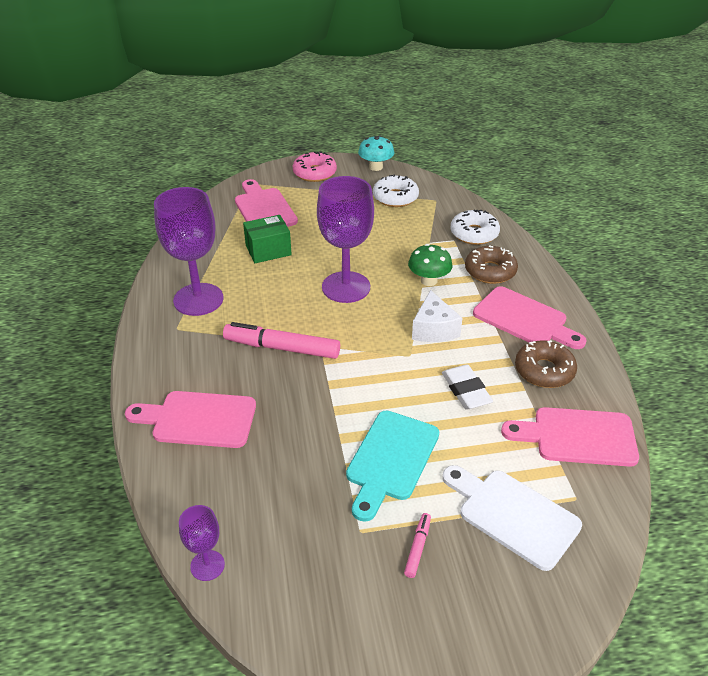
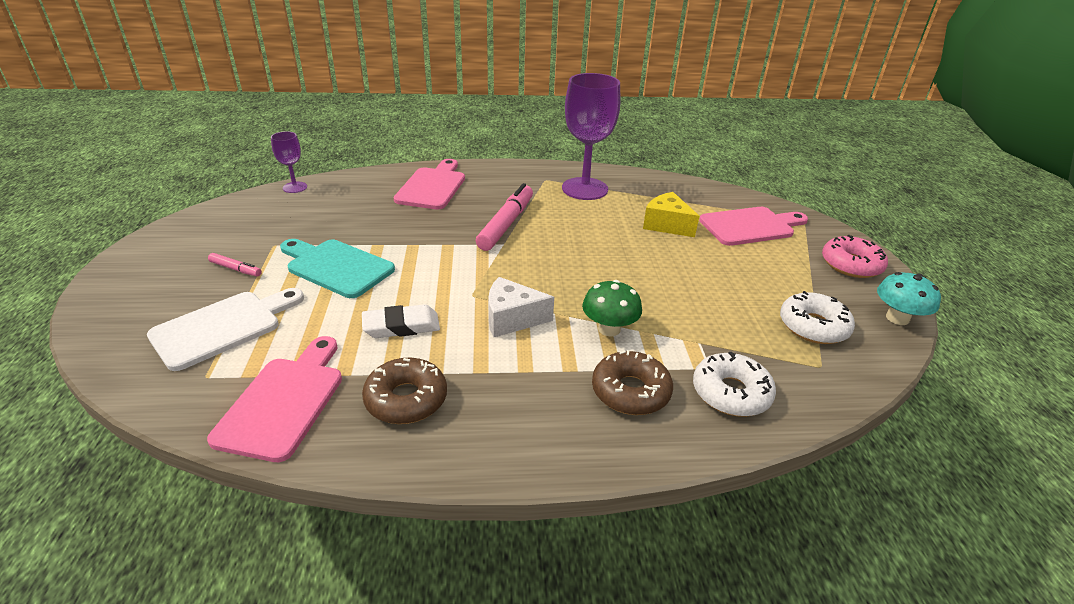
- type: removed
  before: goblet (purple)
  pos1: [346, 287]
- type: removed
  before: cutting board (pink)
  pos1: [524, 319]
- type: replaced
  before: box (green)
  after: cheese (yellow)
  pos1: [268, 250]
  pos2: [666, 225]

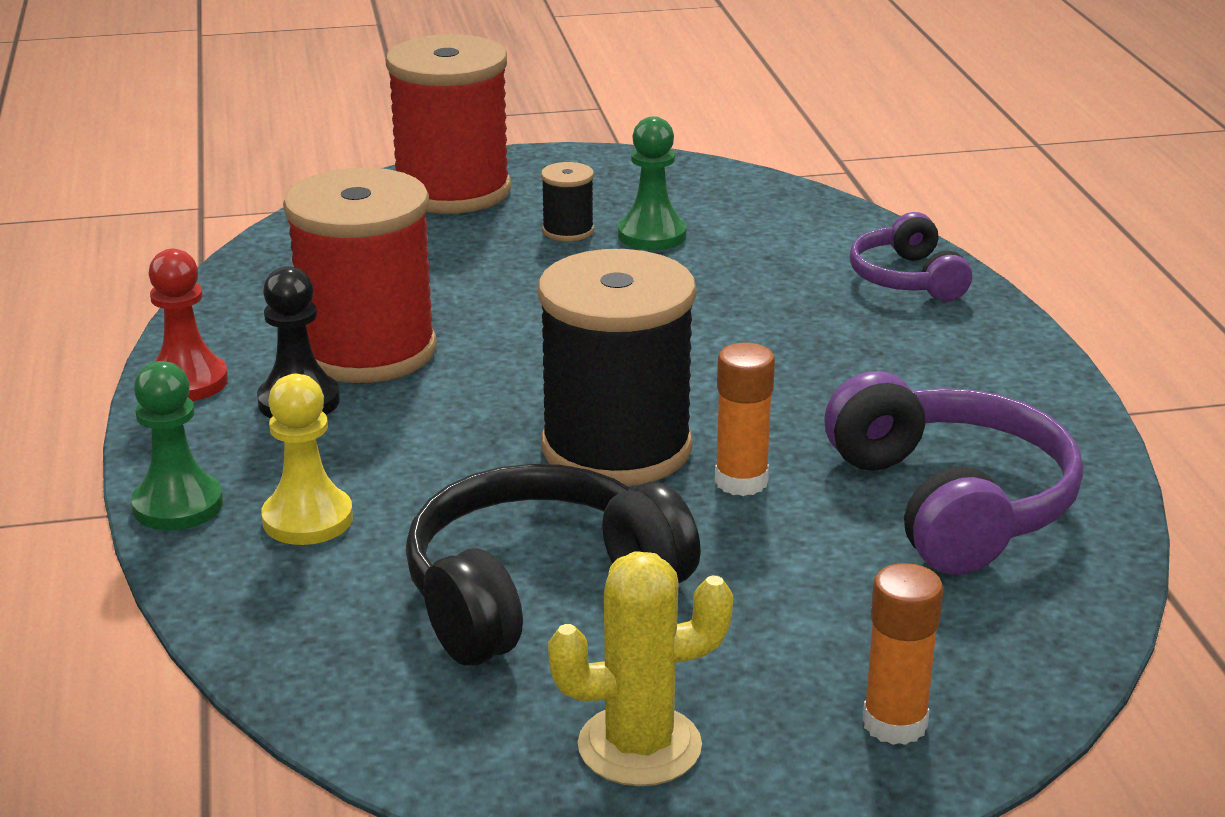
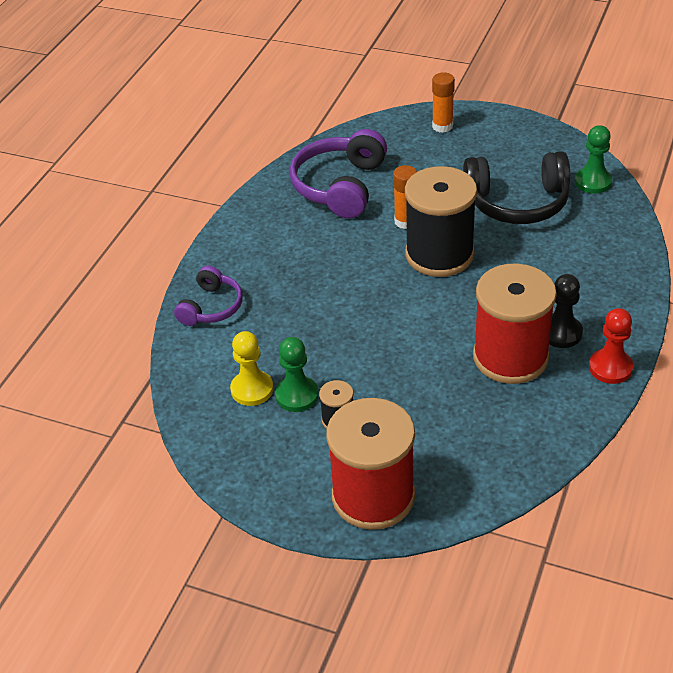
- type: removed
  before: cactus (yellow)
  pos1: [639, 746]
- type: moved
  before: pawn (green)
  pos1: [178, 505]
  pos2: [593, 182]
- type: moved
  before: pawn (yellow)
  pos1: [307, 519]
  pos2: [252, 389]

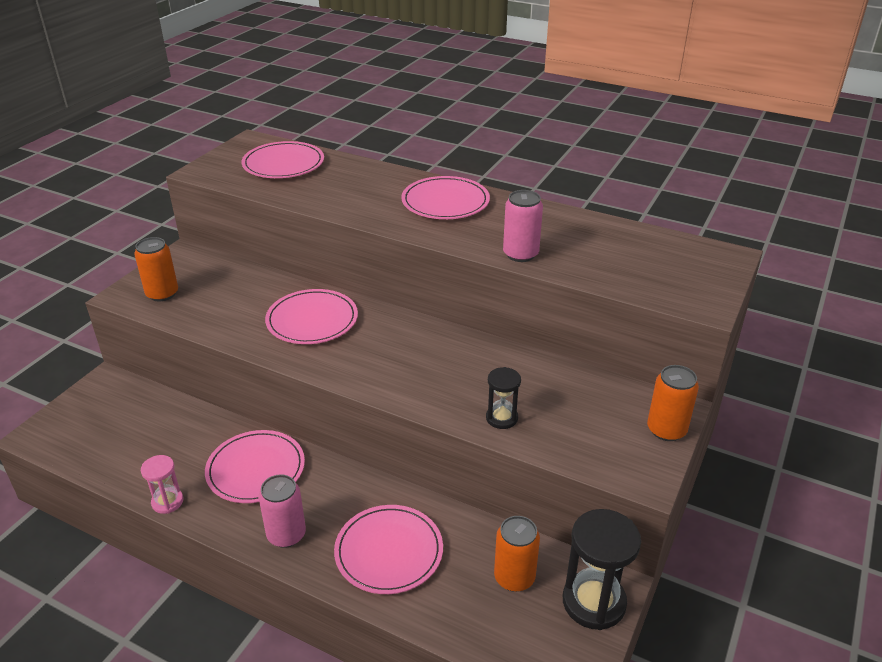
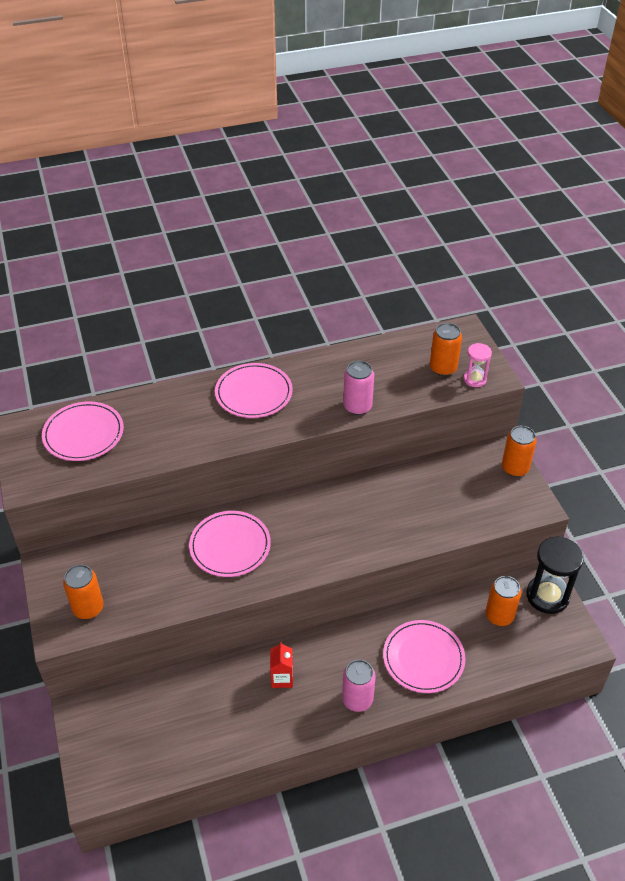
- type: removed
  before: hourglass (black)
  pos1: [502, 418]
- type: added
  after: can (orange)
  pos2: [443, 368]
- type: moved
  before: hourglass (pink)
  pos1: [167, 502]
  pos2: [475, 379]
- type: replaced
  before: plate (pink)
  after: carton (red)
  pos1: [256, 469]
  pos2: [282, 678]

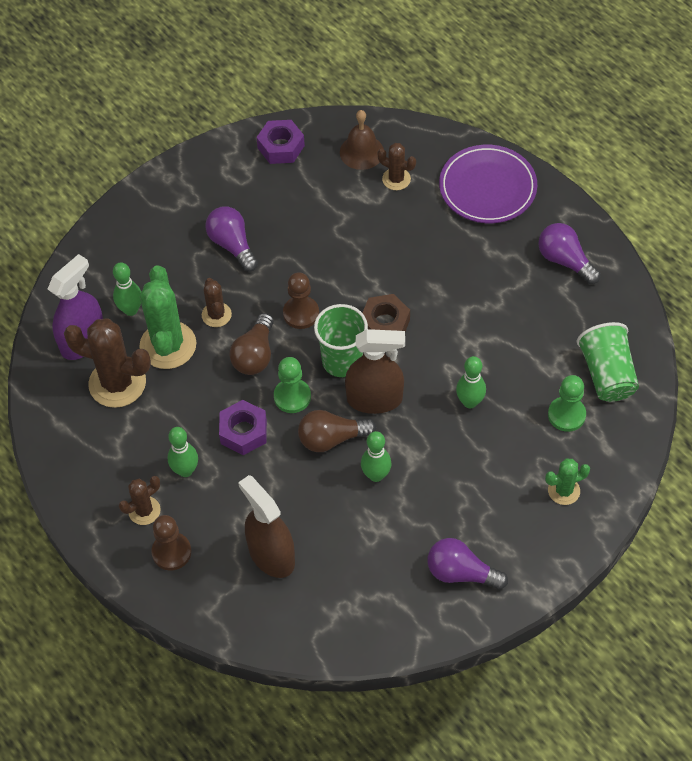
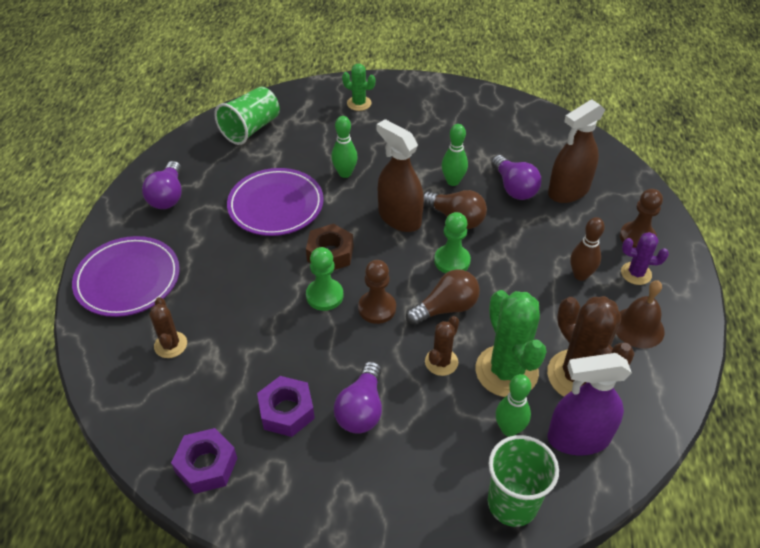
- type: added
  after: plate (purple)
  pos2: [276, 205]
- type: moved
  before: nut (purple)
  pos1: [243, 432]
  pos2: [286, 411]
- type: moved
  before: cup (green)
  pos1: [342, 361]
  pos2: [512, 503]
- type: moved
  before: bell (brown)
  pos1: [361, 152]
  pos2: [638, 327]
- type: moved
  before: light bulb (purple)
  pos1: [461, 573]
  pos2: [514, 188]
- type: moved
  before: pawn (green)
  pos1: [566, 415]
  pos2: [324, 296]
- type: recoloured
  before: cactus (brown)
  after: cactus (purple)
  pos1: [144, 510]
  pos2: [636, 273]
- type: recoloured
  before: bowling pin (green)
  after: bowling pin (brown)
  pos1: [185, 470]
  pos2: [580, 275]
- type: turned
  before: cactus (green)
  pos1: [168, 345]
  pos2: [506, 371]
  turn: -60
- type: turned
  before: spray bottle (brown)
  pos1: [271, 555]
  pos2: [568, 191]
  turn: 45

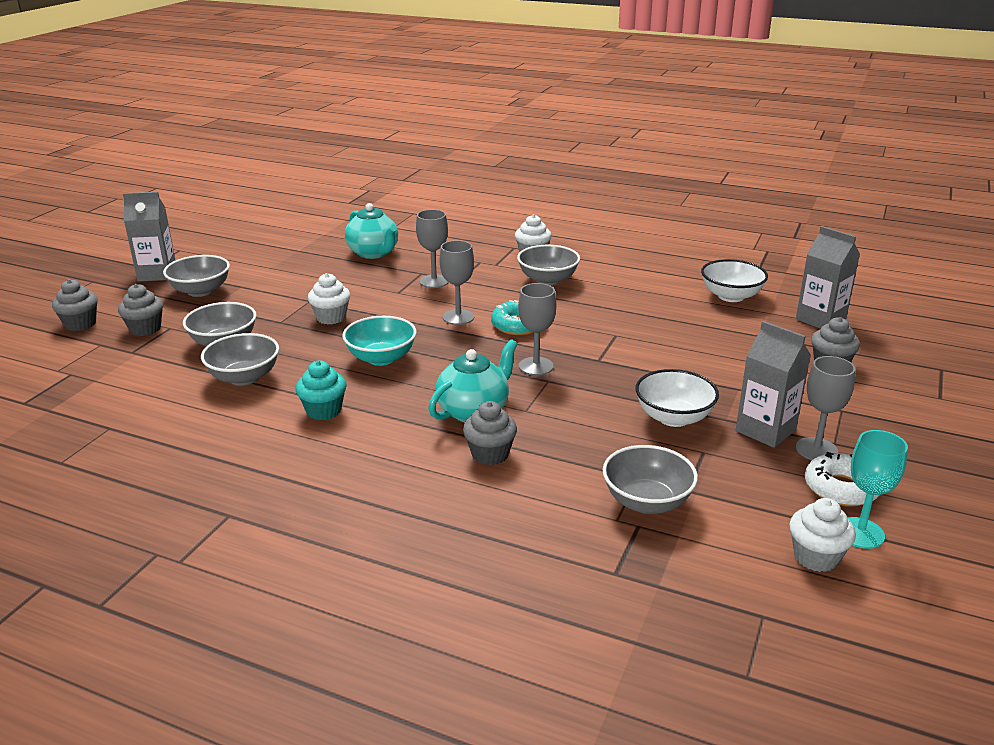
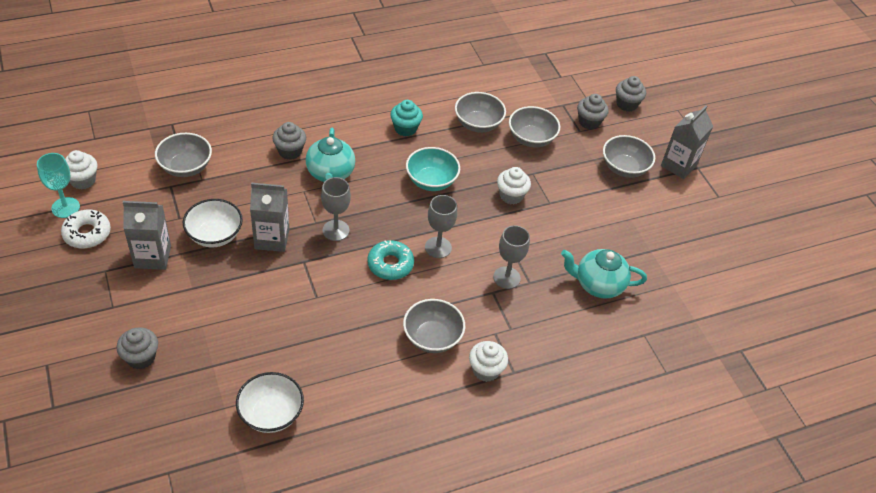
- type: removed
  before: goblet (grey)
  pos1: [816, 449]
- type: moved
  before: carton (grey)
  pos1: [820, 319]
  pos2: [272, 239]

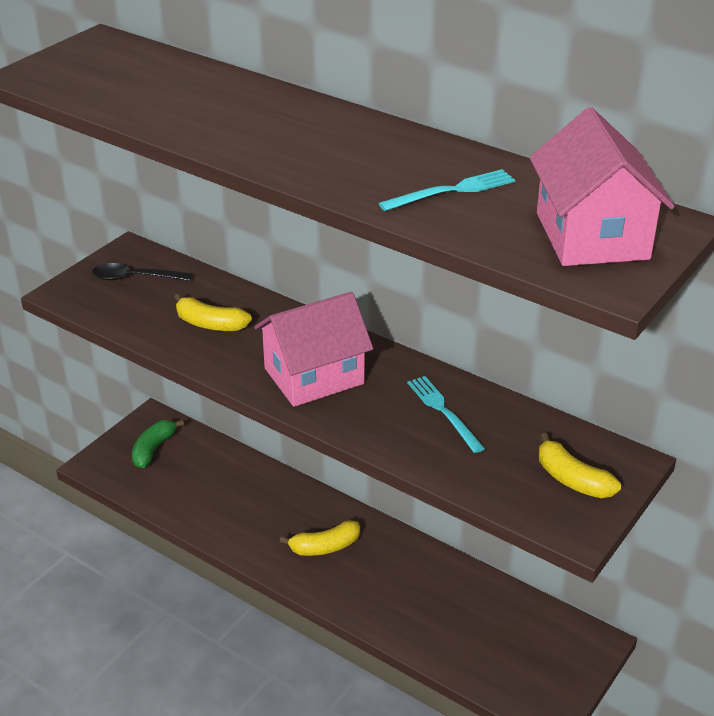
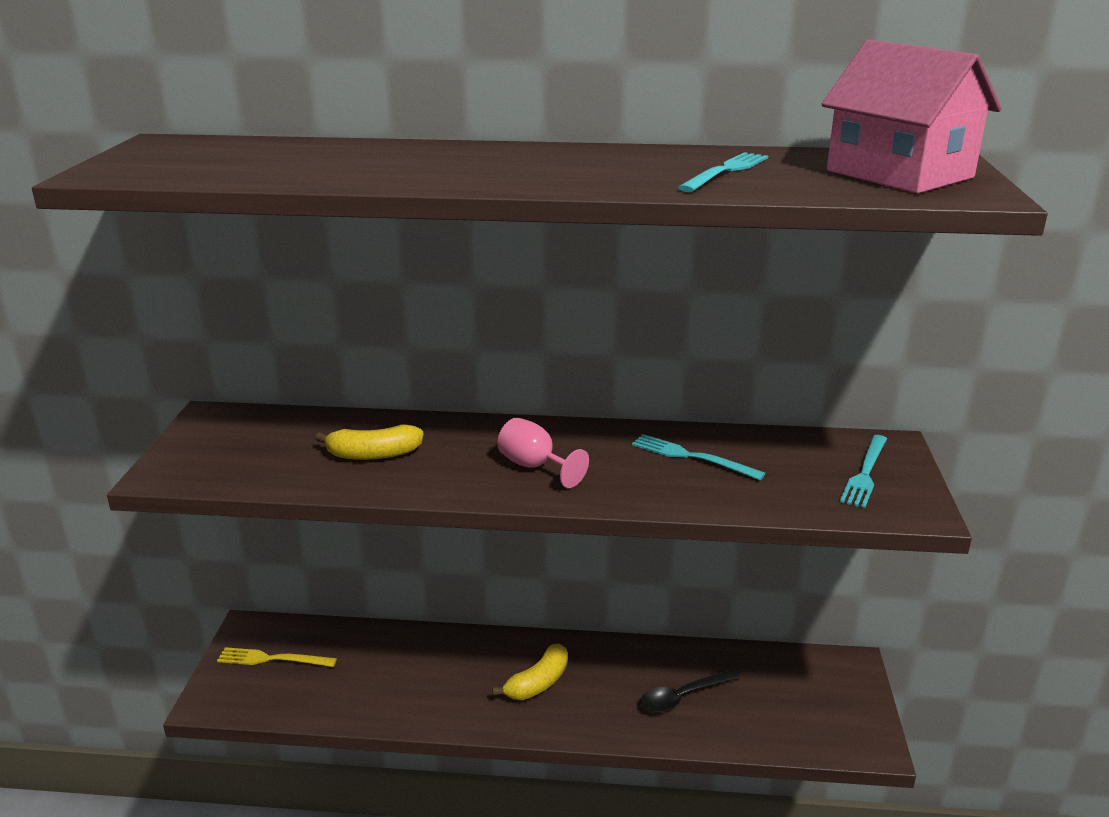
- type: moved
  before: spoon (black)
  pos1: [135, 278]
  pos2: [682, 697]
- type: replaced
  before: banana (green)
  after: fork (yellow)
  pos1: [153, 449]
  pos2: [272, 659]
- type: replaced
  before: house (pink)
  after: goblet (pink)
  pos1: [314, 376]
  pos2: [534, 466]
- type: replaced
  before: banana (yellow)
  after: fork (turquoise)
  pos1: [572, 479]
  pos2: [865, 473]

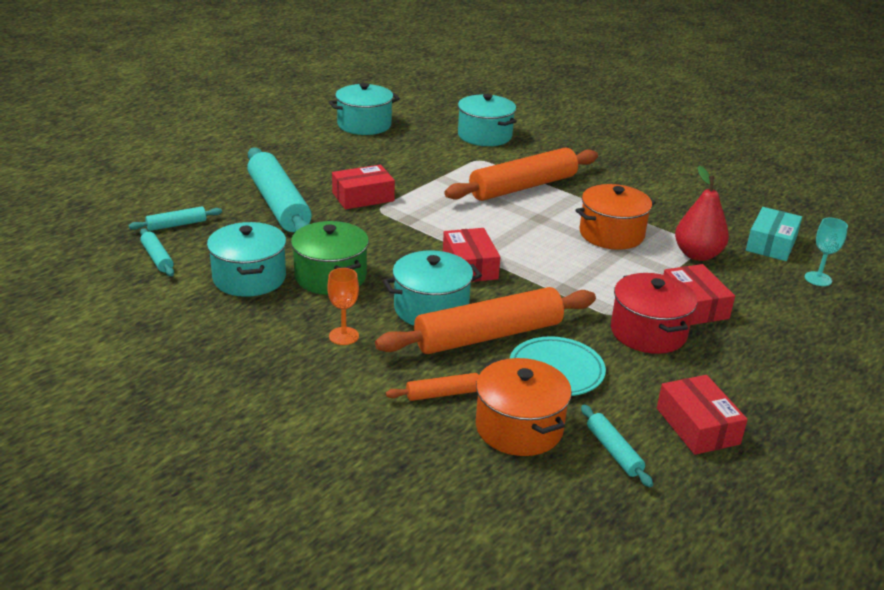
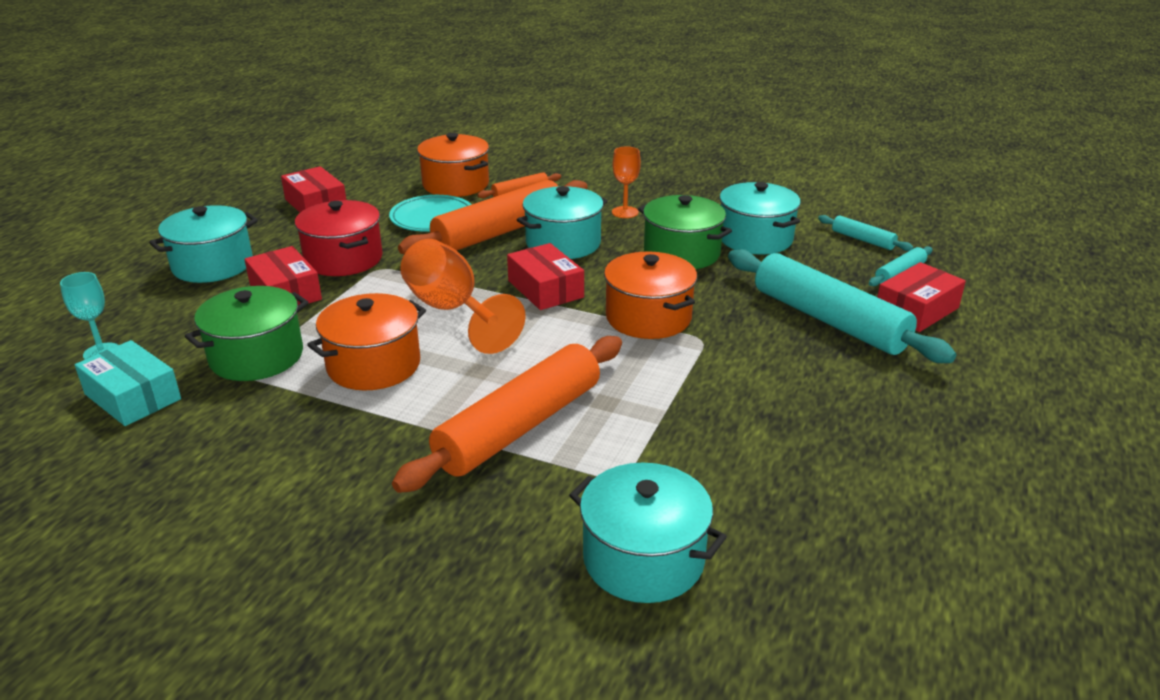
- type: removed
  before: rolling pin (turquoise)
  pos1: [613, 451]
- type: added
  after: goblet (orange)
  pos2: [452, 311]
- type: added
  after: pot (orange)
  pos2: [648, 317]
- type: moved
  before: pot (turquoise)
  pos1: [364, 125]
  pos2: [212, 265]
- type: moved
  before: box (red)
  pos1: [363, 197]
  pos2: [916, 310]
- type: replaced
  before: pear (red)
  after: pot (green)
  pos1: [697, 255]
  pos2: [256, 356]
- type: turned
  before: box (turquoise)
  pos1: [771, 244]
  pos2: [133, 396]
  turn: -60

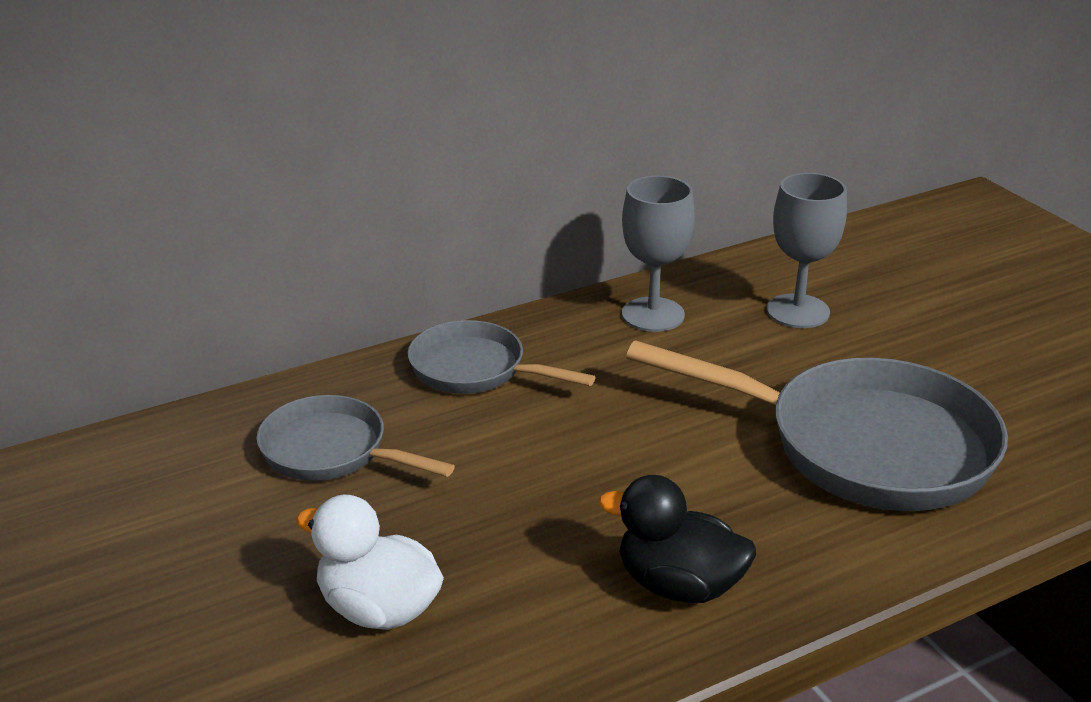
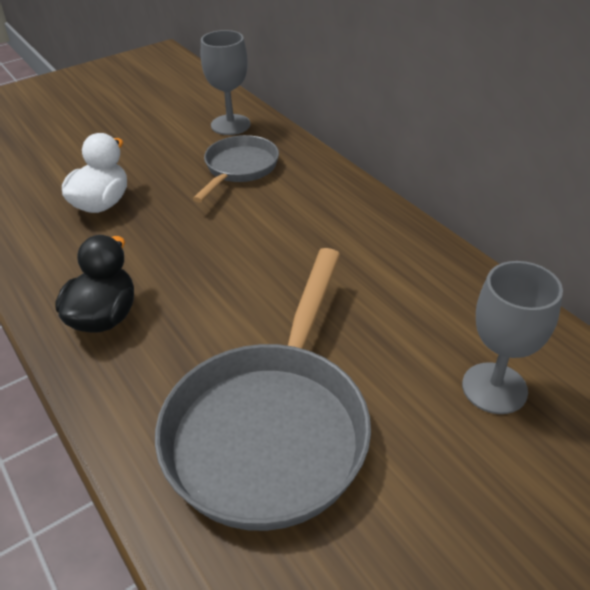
- type: removed
  before: pan (grey)
  pos1: [475, 370]
- type: moved
  before: goblet (grey)
  pos1: [653, 315]
  pos2: [230, 125]

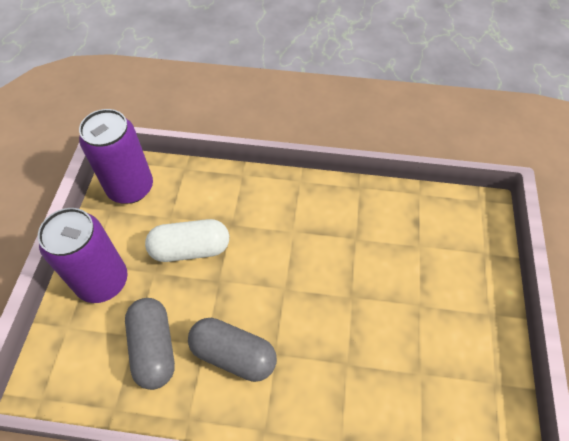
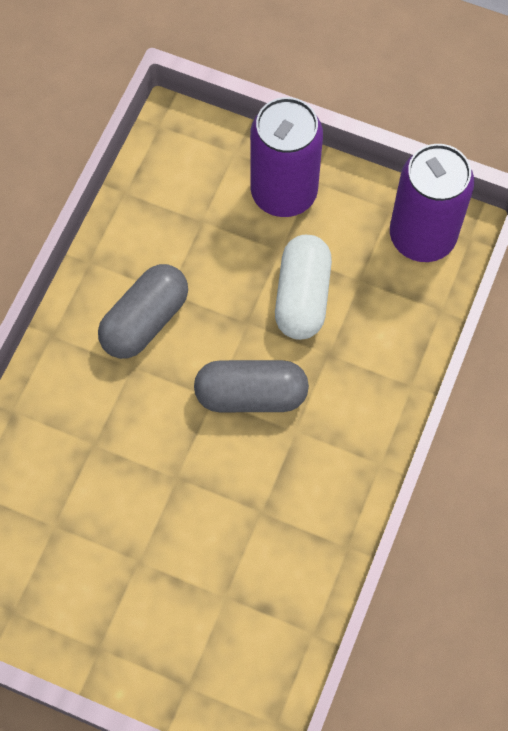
- type: moved
  before: capsule (grey)
  pos1: [154, 348]
  pos2: [251, 395]

